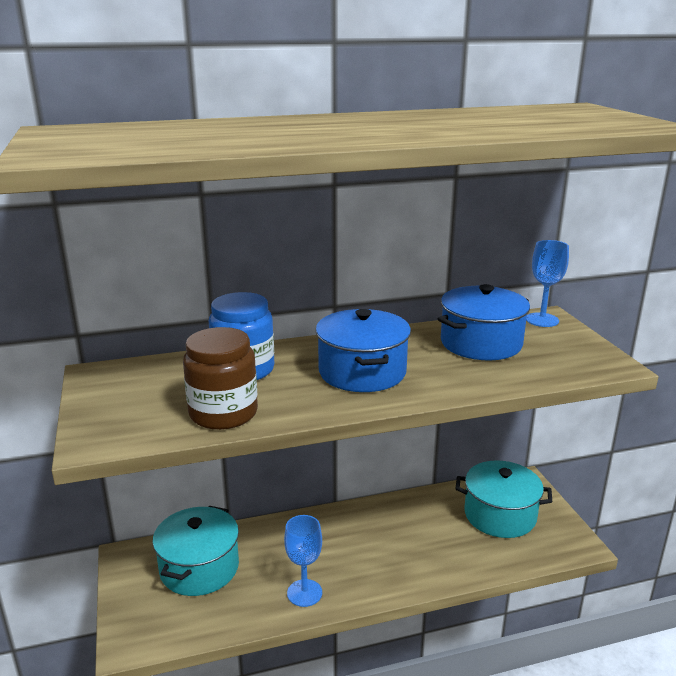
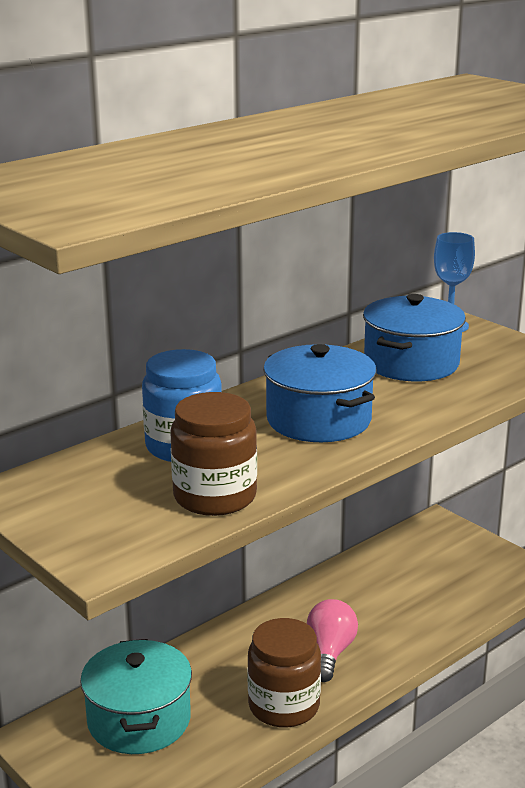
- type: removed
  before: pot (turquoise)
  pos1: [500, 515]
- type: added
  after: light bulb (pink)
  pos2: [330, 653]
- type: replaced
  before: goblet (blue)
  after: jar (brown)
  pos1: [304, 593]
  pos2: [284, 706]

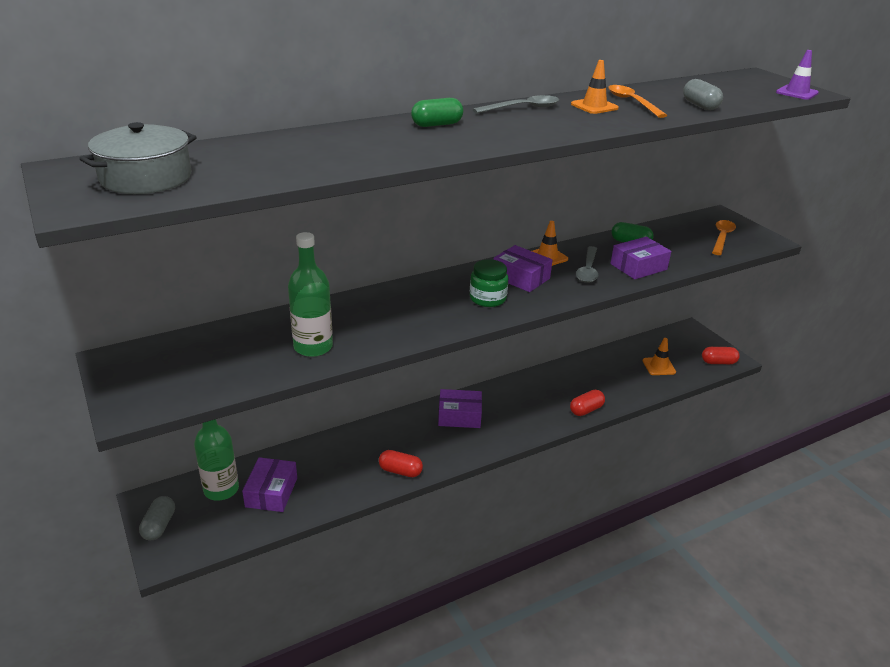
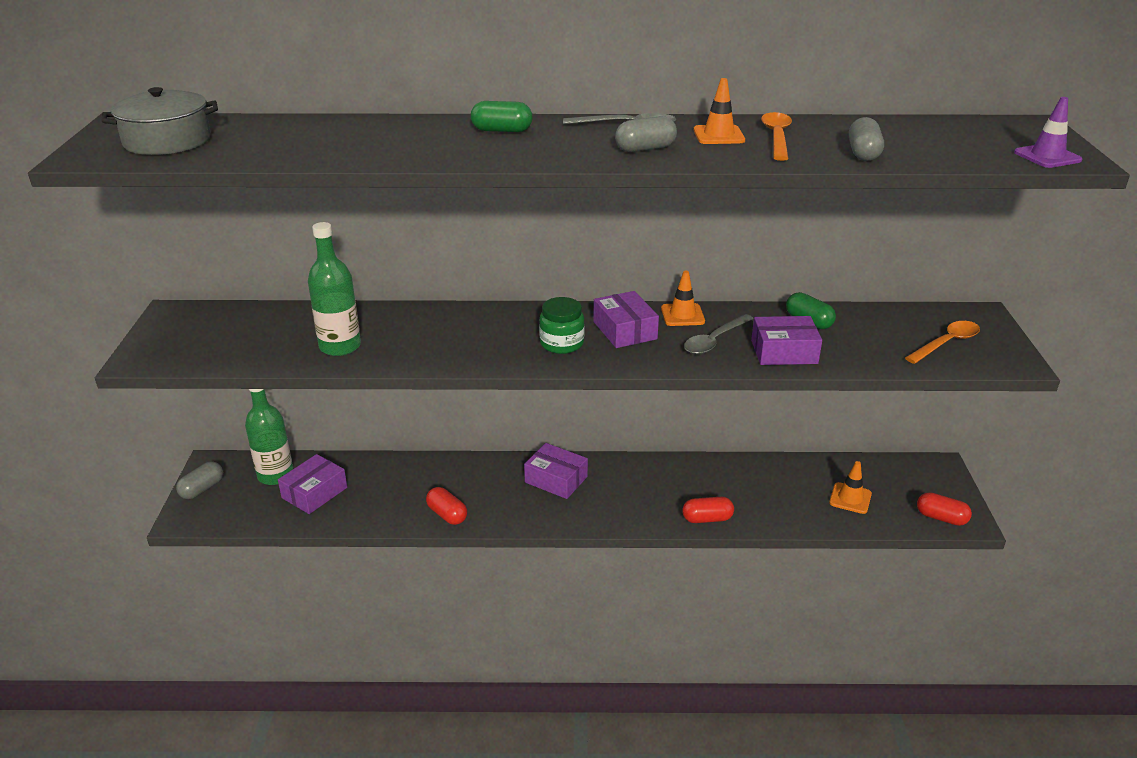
- type: added
  after: capsule (grey)
  pos2: [645, 149]

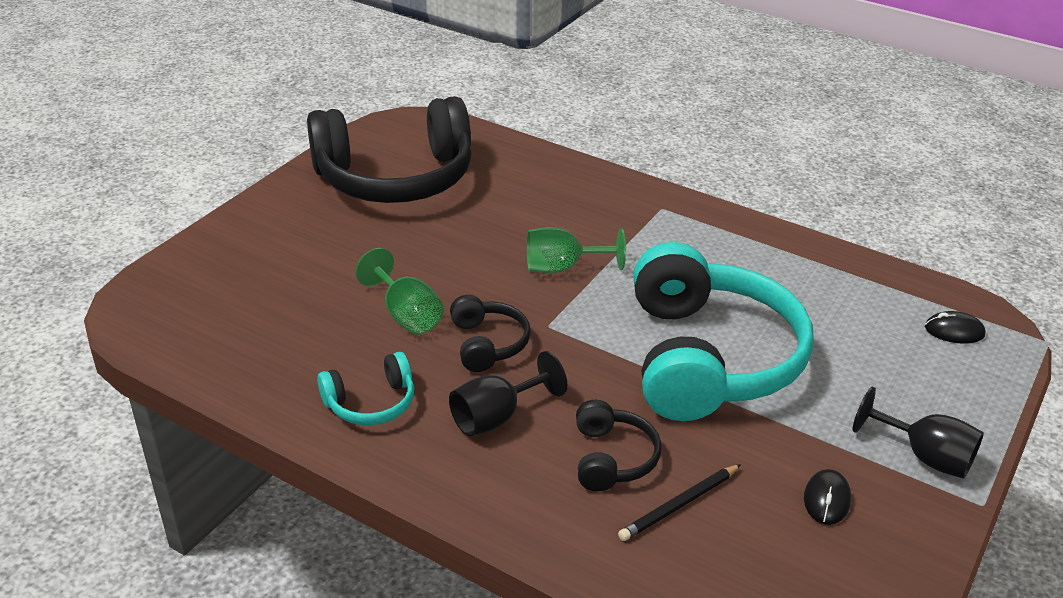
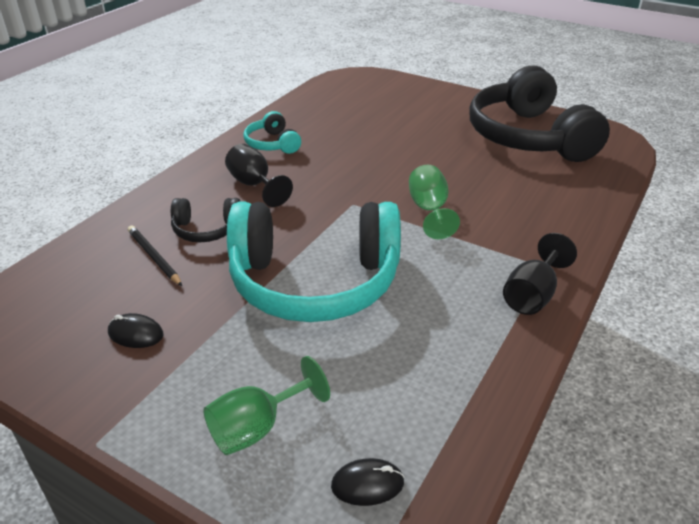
- type: removed
  before: headphones (black)
  pos1: [487, 344]
- type: moved
  before: goblet (green)
  pos1: [406, 314]
  pos2: [257, 427]
- type: moved
  before: goblet (black)
  pos1: [924, 456]
  pos2: [532, 295]
- type: turned
  before: mouse (black)
  pos1: [954, 331]
  pos2: [367, 484]
  turn: 75

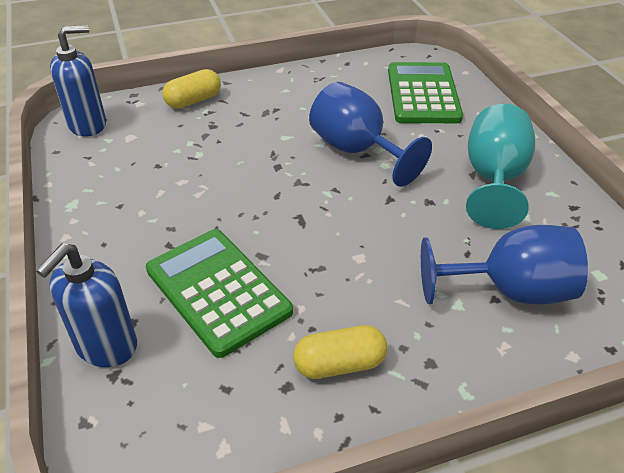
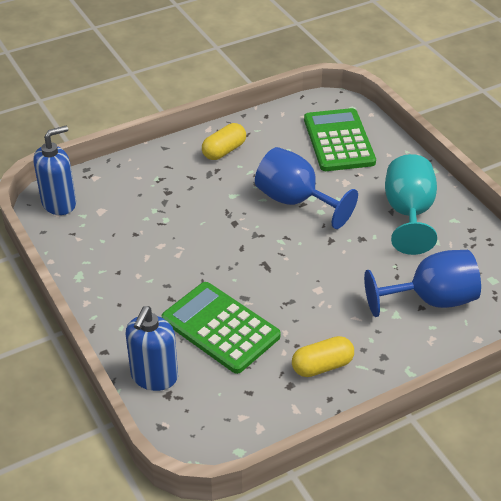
- type: moved
  before: capsule (yellow)
  pos1: [193, 101]
  pos2: [224, 151]

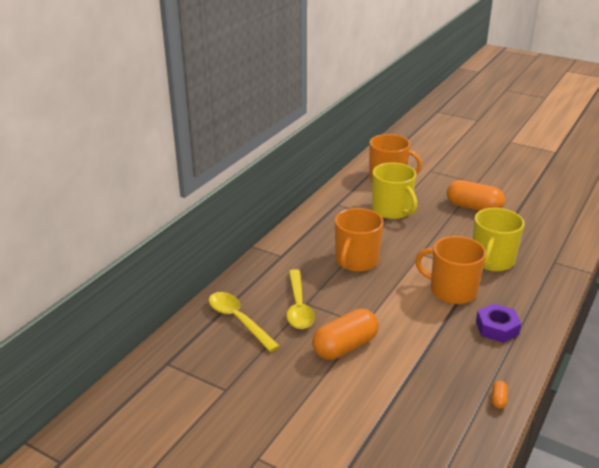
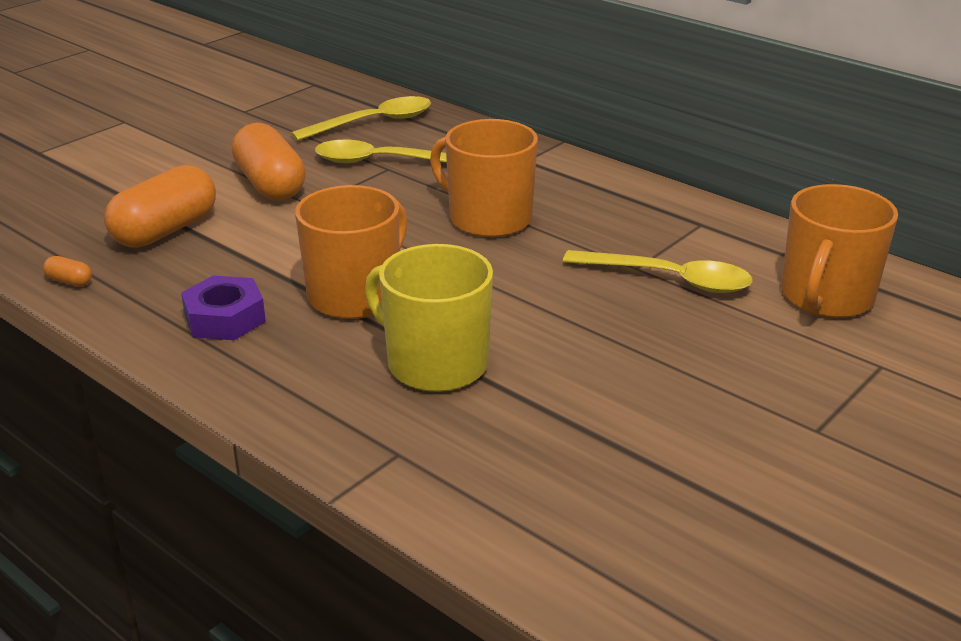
- type: moved
  before: capsule (orange)
  pos1: [473, 207]
  pos2: [165, 230]
- type: replaced
  before: mug (yellow)
  after: spoon (yellow)
  pos1: [392, 210]
  pos2: [669, 279]

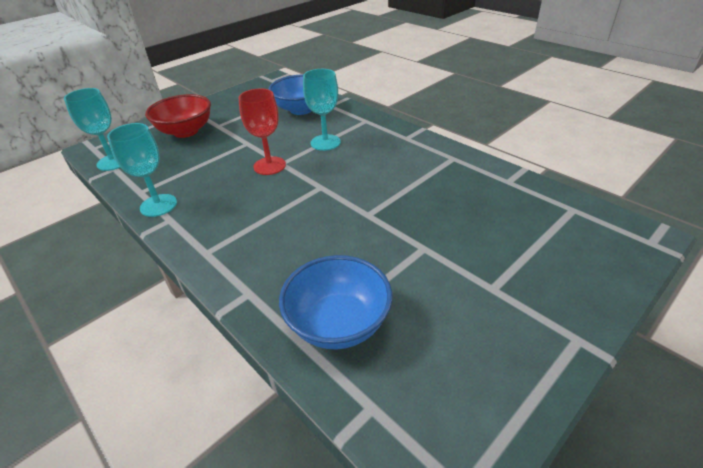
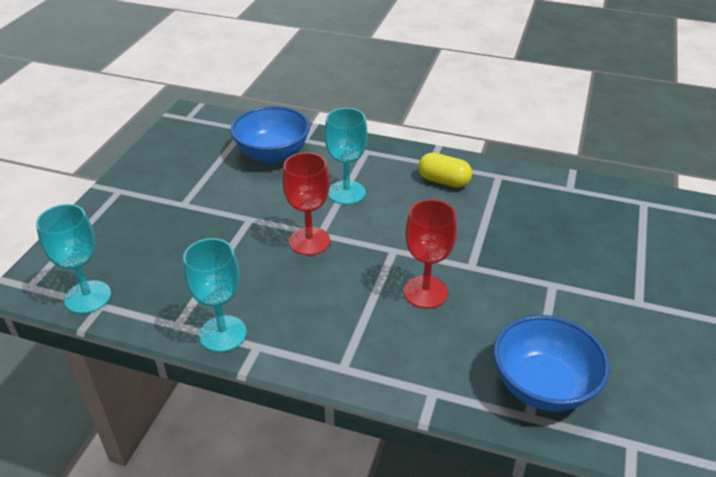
- type: removed
  before: bowl (red)
  pos1: [186, 131]
- type: added
  after: goblet (red)
  pos2: [425, 292]
- type: added
  after: capsule (yellow)
  pos2: [443, 181]

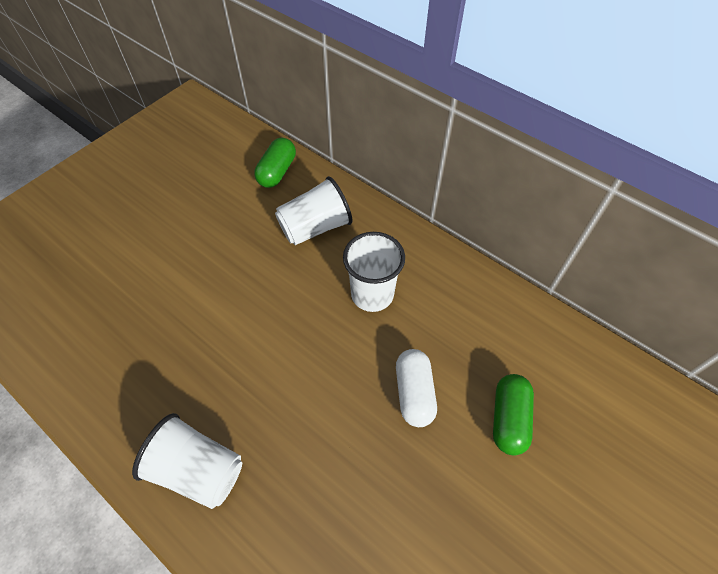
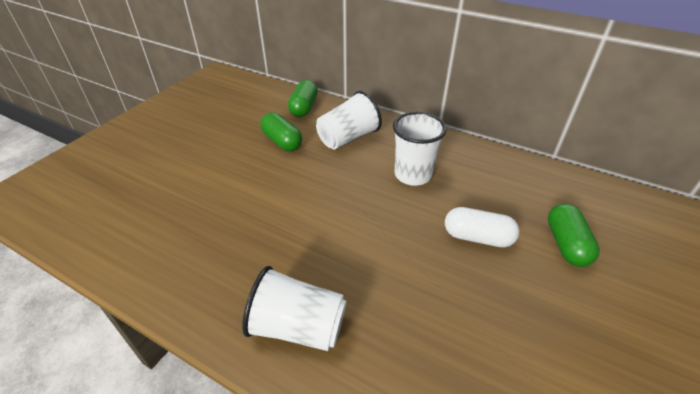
- type: added
  after: capsule (green)
  pos2: [282, 141]
- type: turned
  before: capsule (white)
  pos1: [414, 393]
  pos2: [477, 237]
  turn: -60

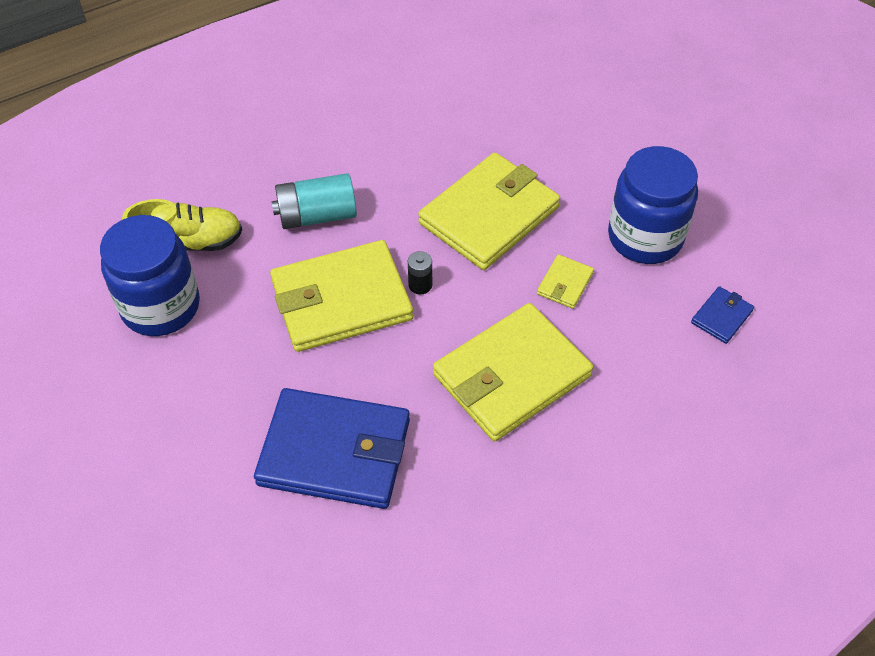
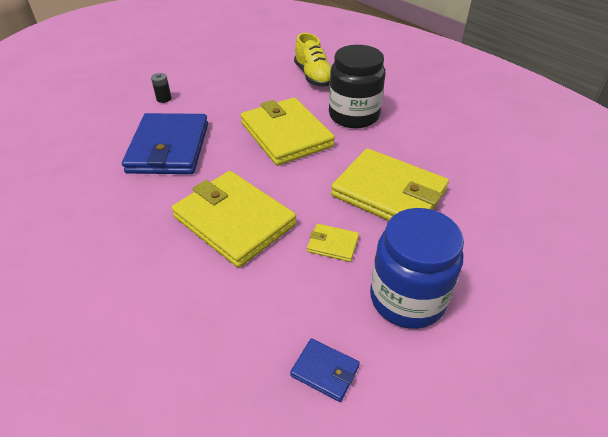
- type: removed
  before: jar (blue)
  pos1: [161, 306]
- type: moved
  before: battery (black)
  pos1: [420, 285]
  pos2: [164, 99]
- type: replaced
  before: battery (turquoise)
  after: jar (black)
  pos1: [317, 215]
  pos2: [354, 116]

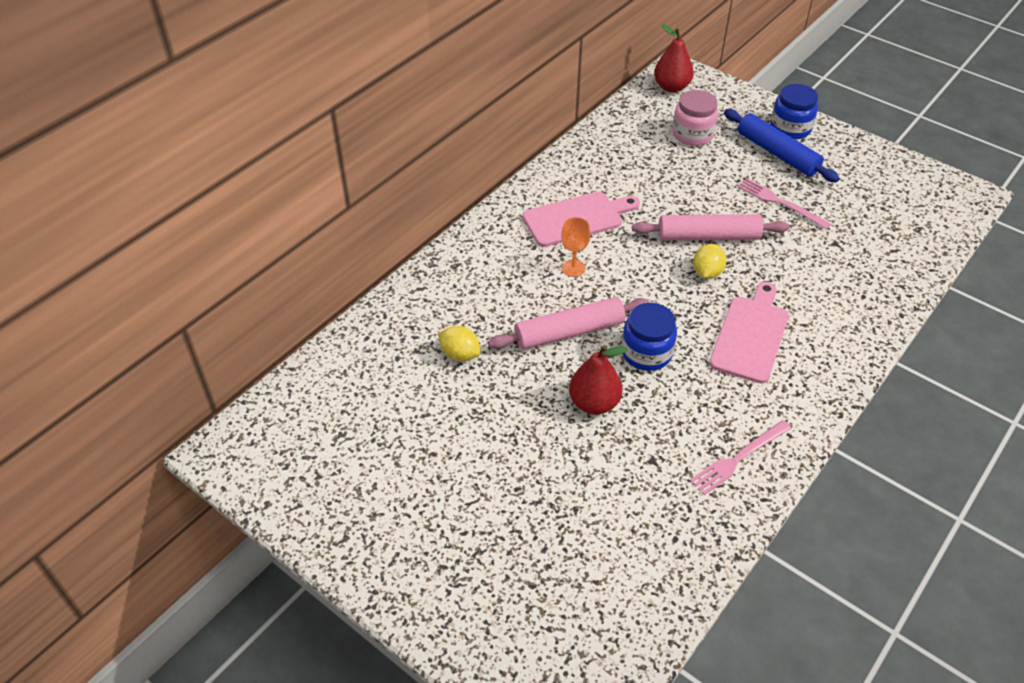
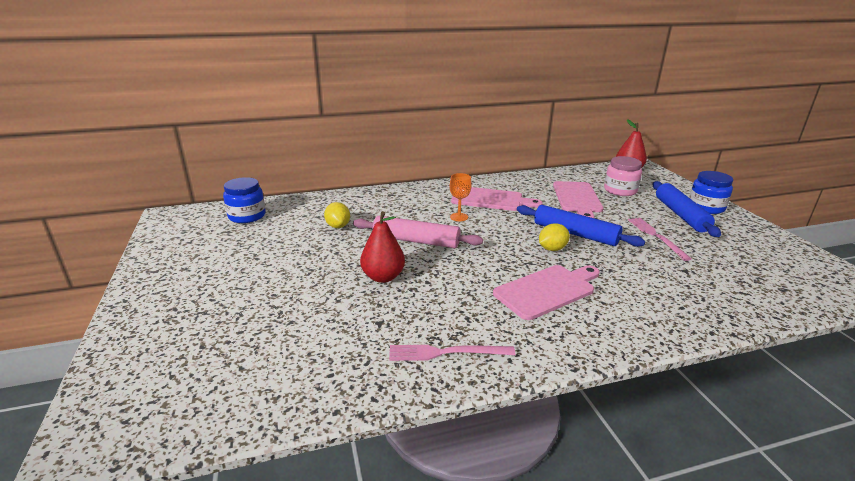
- type: added
  after: cutting board (pink)
  pos2: [577, 198]
- type: moved
  before: jar (blue)
  pos1: [646, 353]
  pos2: [247, 216]
- type: recoloured
  before: rolling pin (pink)
  after: rolling pin (blue)
  pos1: [708, 236]
  pos2: [575, 234]

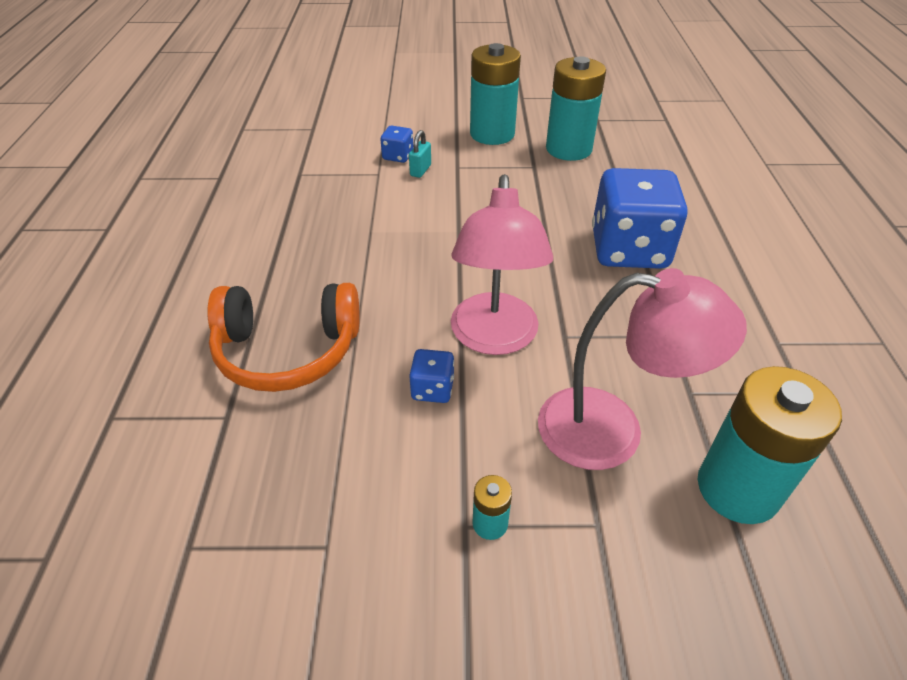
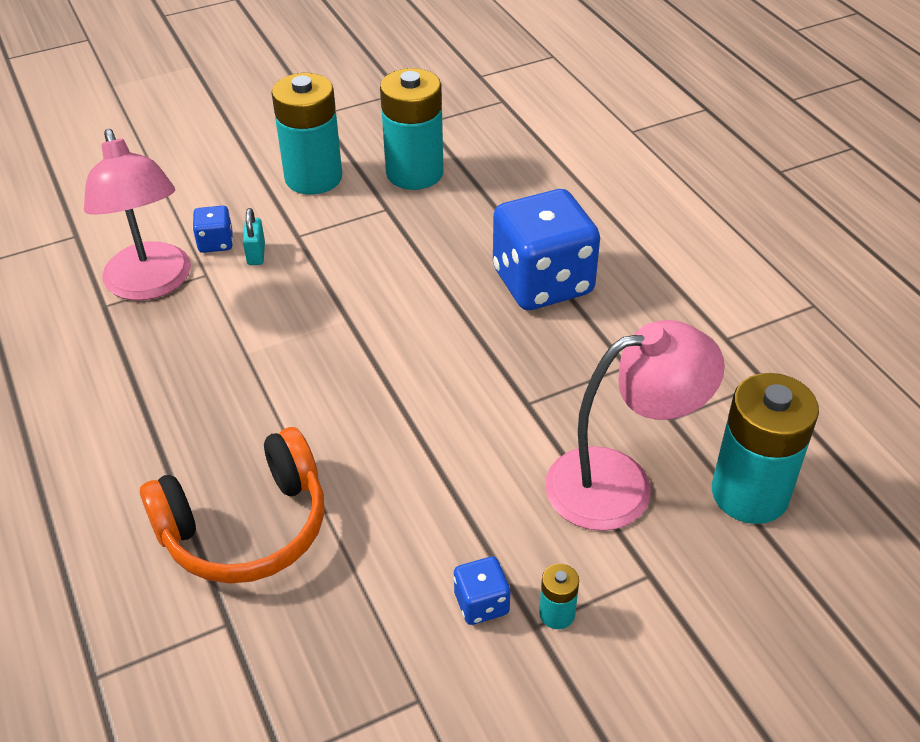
- type: moved
  before: dice (blue)
  pos1: [432, 389]
  pos2: [481, 603]
- type: moved
  before: lamp (pink)
  pos1: [494, 338]
  pos2: [151, 284]

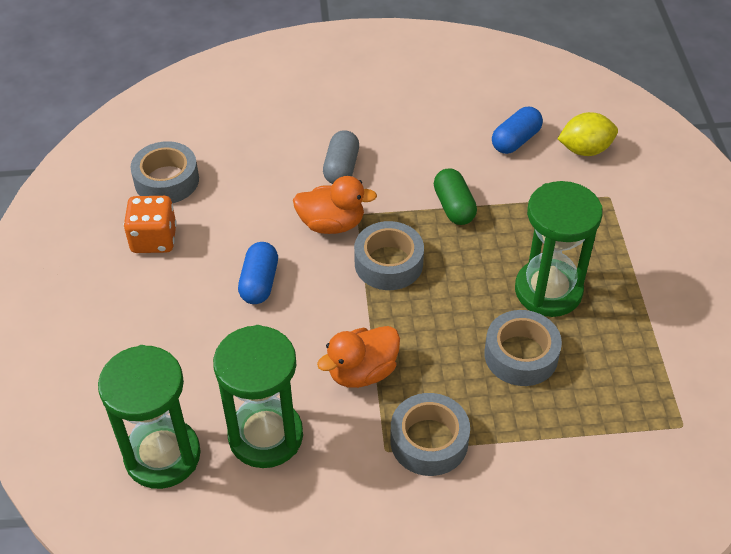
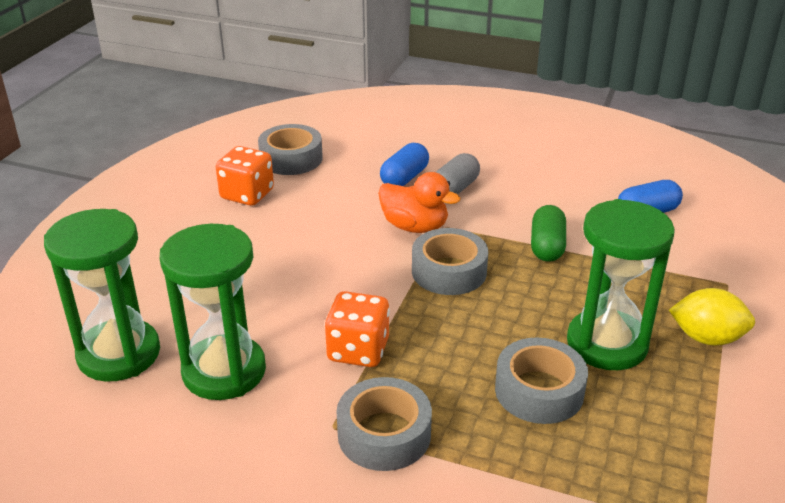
- type: moved
  before: capsule (blue)
  pos1: [259, 283]
  pos2: [404, 178]
- type: moved
  before: lemon (yellow)
  pos1: [585, 150]
  pos2: [706, 338]
- type: replaced
  before: duck (orange)
  after: dice (orange)
  pos1: [362, 372]
  pos2: [358, 350]

